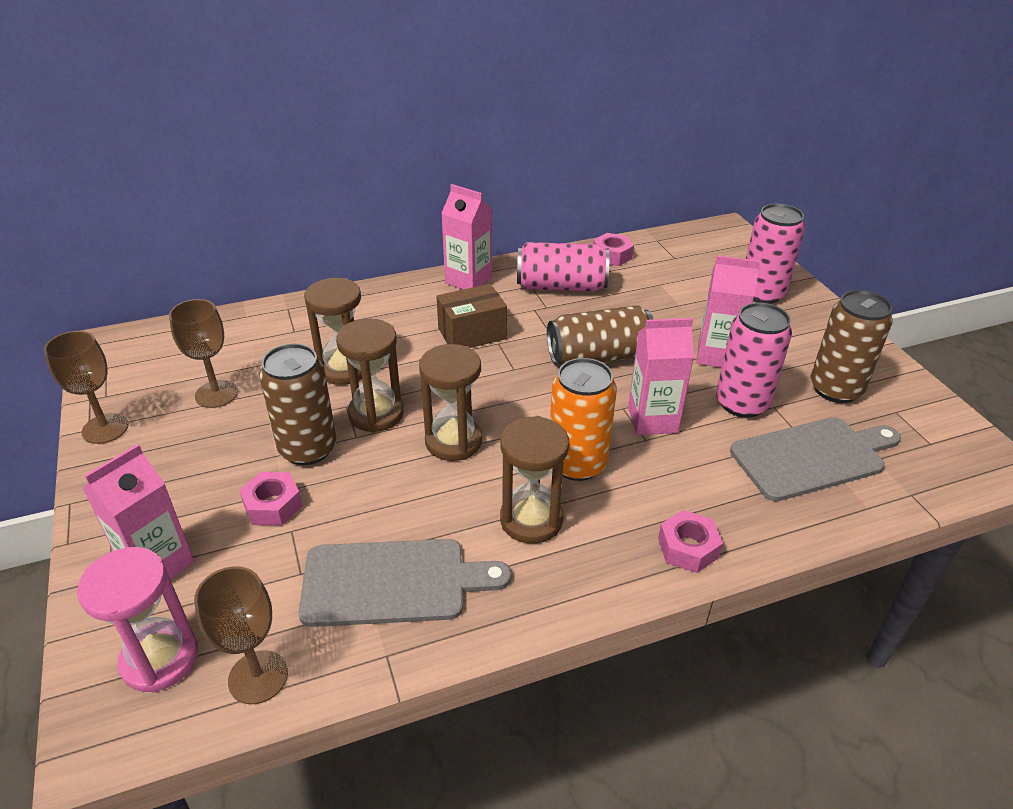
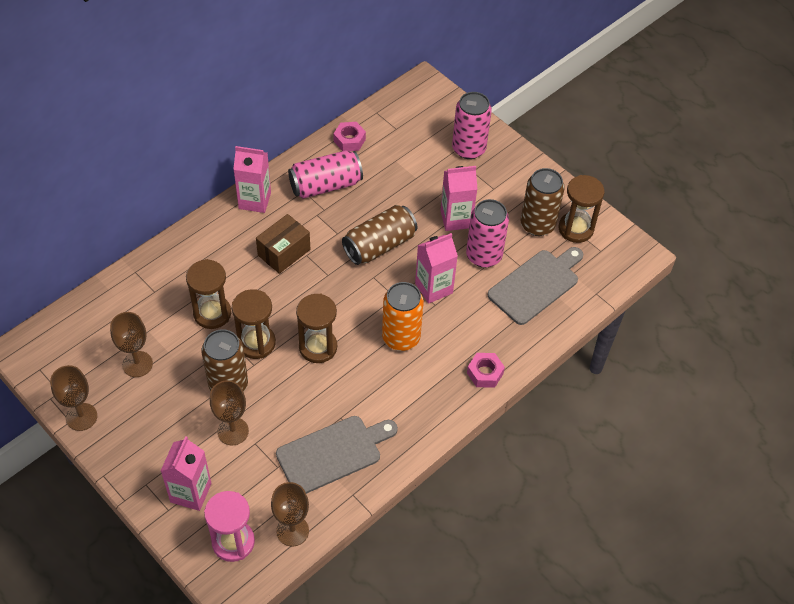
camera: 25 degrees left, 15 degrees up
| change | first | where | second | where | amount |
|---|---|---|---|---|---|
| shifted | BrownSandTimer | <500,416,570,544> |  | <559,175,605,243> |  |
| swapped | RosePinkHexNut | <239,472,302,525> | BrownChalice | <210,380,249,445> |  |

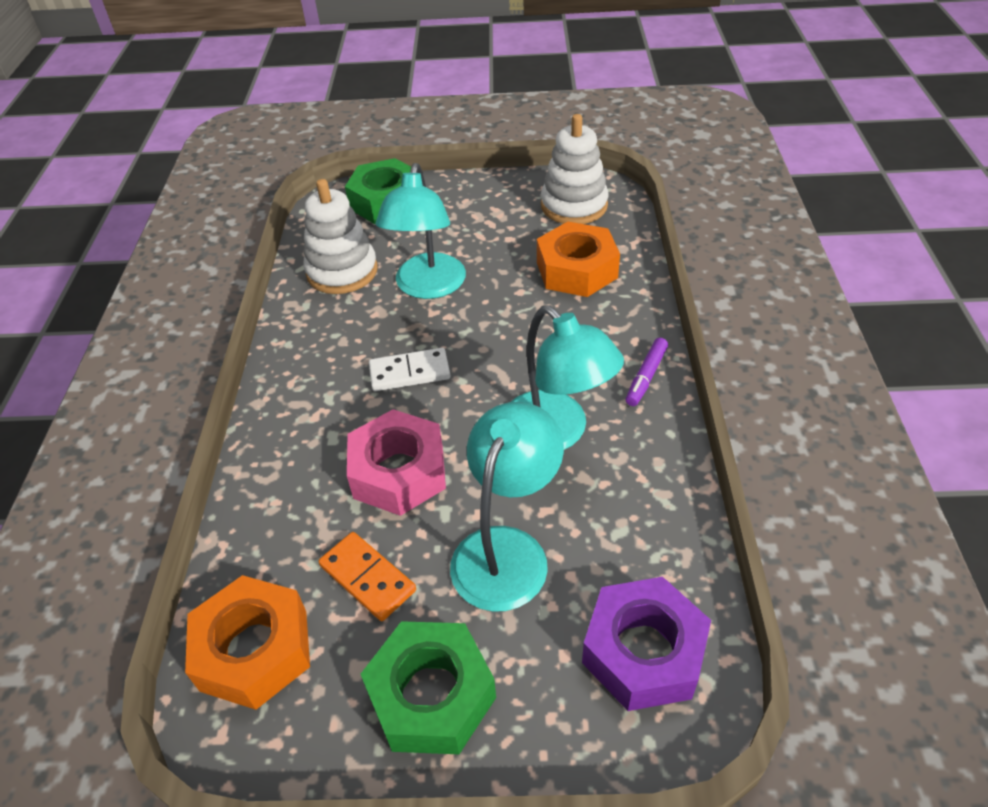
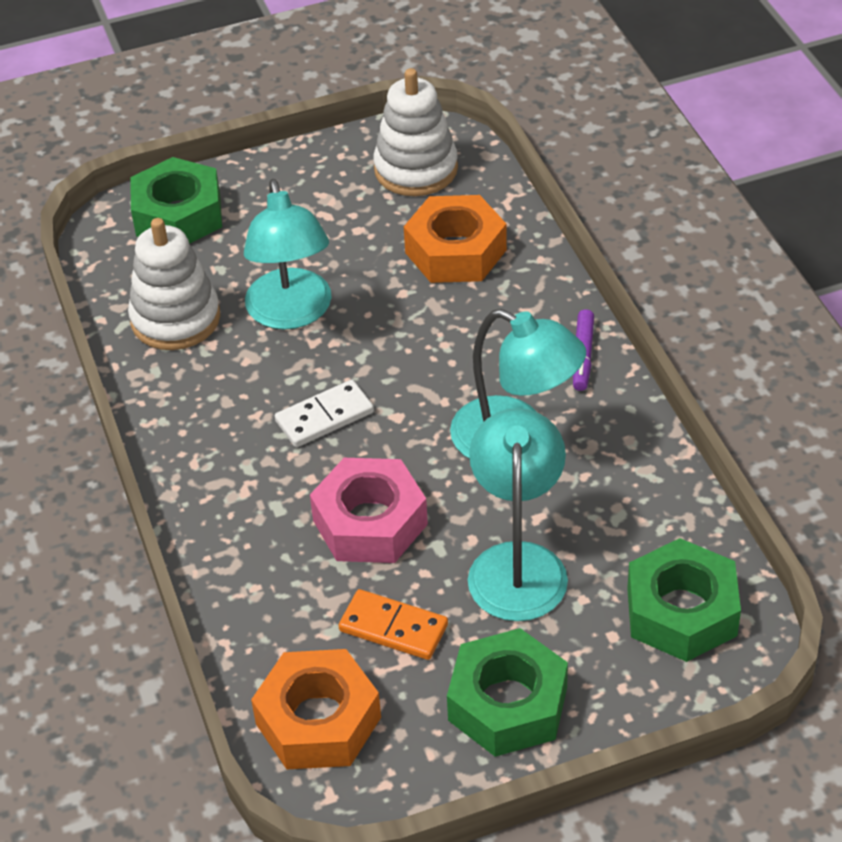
camera: 20 degrees left, 0 degrees up
| change | first | where | second | where | amount |
|---|---|---|---|---|---|
| repainted | RoyalPurpleHexNut | <582,577,711,711> | LeafGreenHexNut | <627,538,741,662> |  |

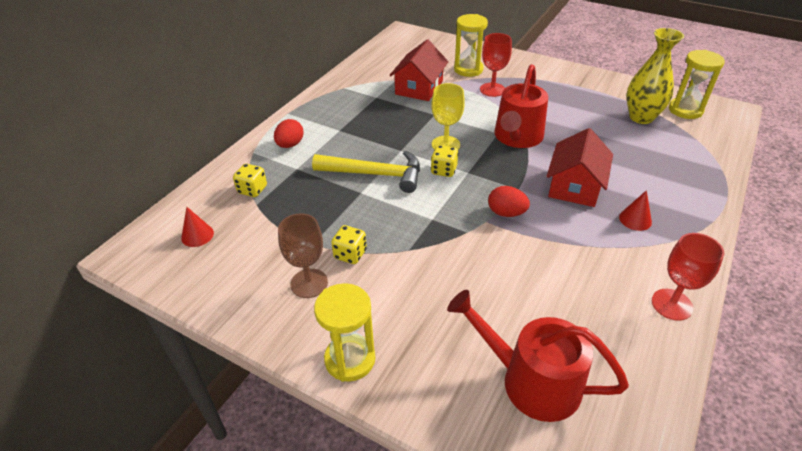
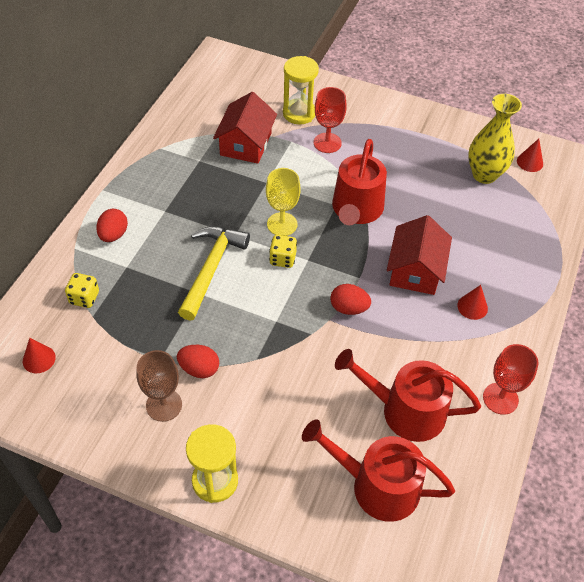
camera: 10 degrees left, 10 degrees up
| change | first | where | second | where | amount |
|---|---|---|---|---|---|
| swapped | YellowSandTimer | <669,50,725,119> | RedSolidCone | <517,139,543,172> |  |
| rotated | YellowClawHammer | <312,151,420,193> |  | <178,226,250,321> | 75 degrees counterclockwise |
| swapped | YellowGameDie | <331,225,367,264> | RedToyEgg | <177,345,219,378> |  |
| new |  |  | RedSprinklingCan | <335,349,481,442> |  |

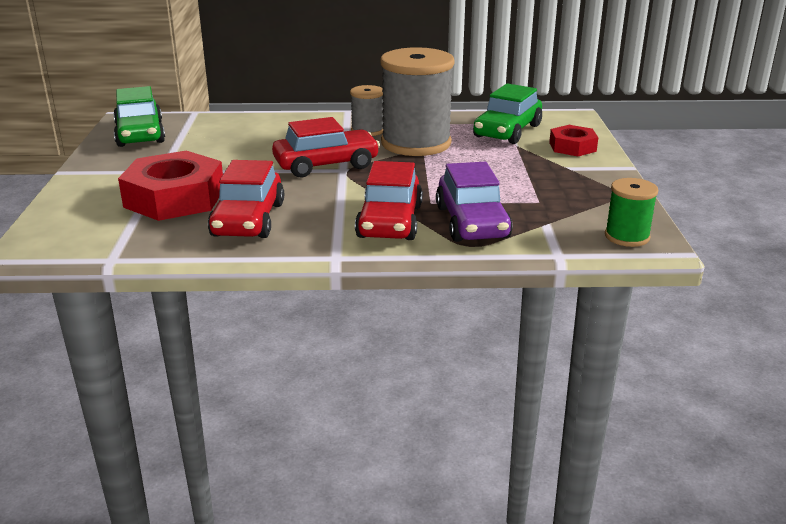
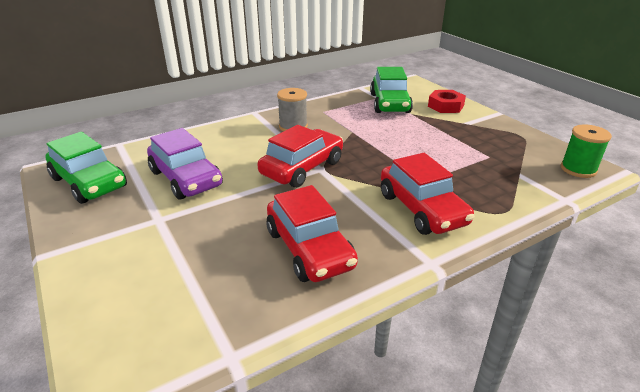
camera: 30 degrees left, 5 degrees up
| change | first | where | second | where | amount |
|---|---|---|---|---|---|
| gone | GrayBobbin | <380,47,455,156> |  |  |  |
| gone | RedHexNut | <118,151,223,221> |  |  |  |
| shifted | RoyalPurpleCar | <436,162,513,242> |  | <147,128,223,200> |  |

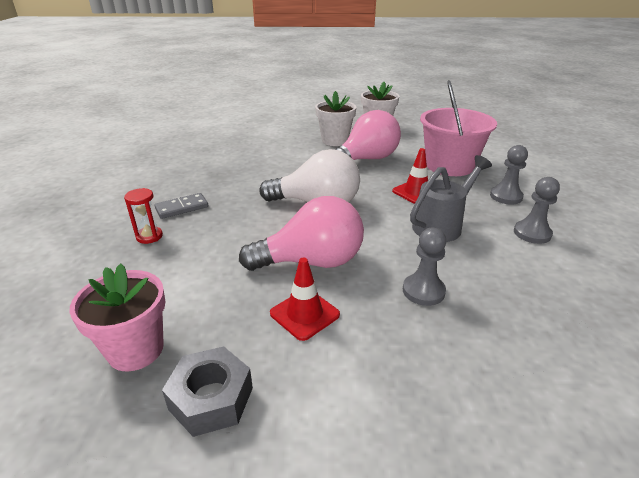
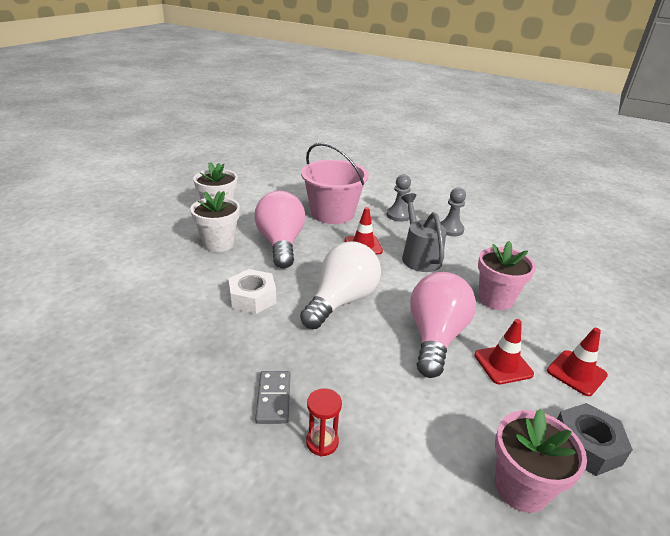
camera: 65 degrees left, 0 degrees up
| change | first | where | second | where | amount |
|---|---|---|---|---|---|
| swapped | GrayGamePawn | <403,228,447,306> | RosePinkPottedPlant | <478,241,536,310> |  |
| new |  |  | SnowWhiteHexNut | <228,269,276,314> |  |
| new |  |  | RedRoadCone | <547,328,608,396> |  |

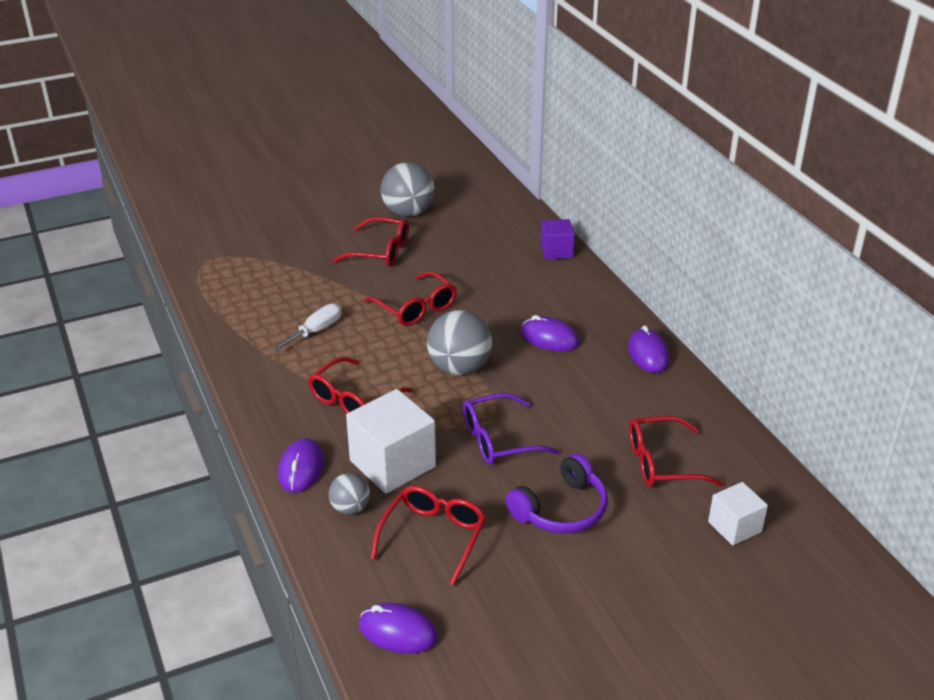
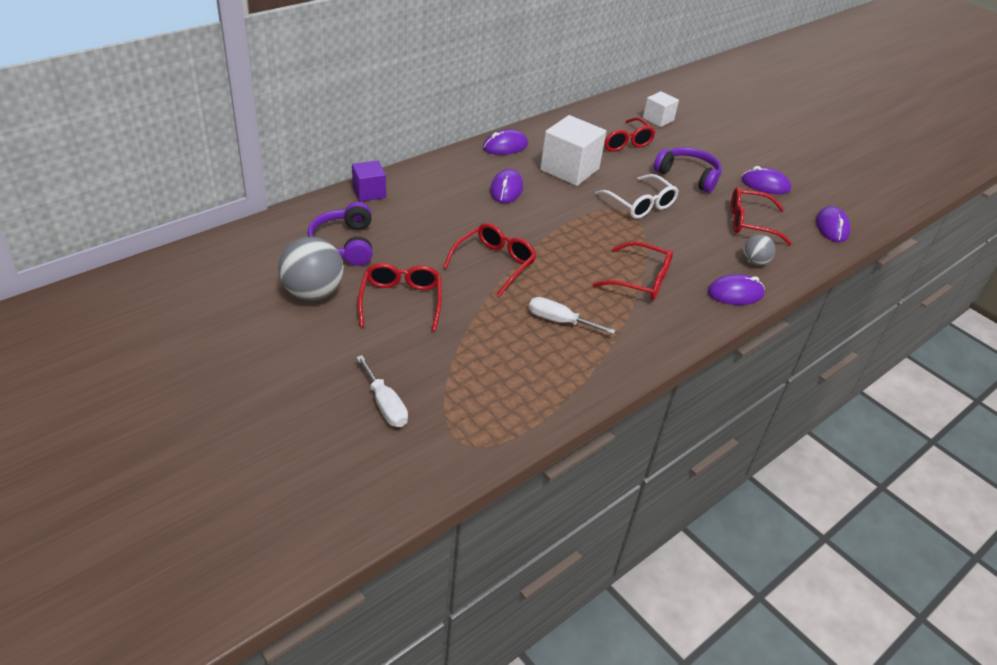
camera: 110 degrees left, 5 degrees up
| change | first | where | second | where | amount |
|---|---|---|---|---|---|
| gone | GrayPlayBall | <427,310,492,375> |  |  |  |
| shifted | SnowWhiteSolidCube | <346,389,436,494> |  | <540,115,606,186> |  |
| repainted | RoyalPurpleGlasses | <463,393,559,464> | SnowWhiteGlasses | <595,174,679,219> |  |
| new |  |  | RoyalPurpleComputerMouse | <741,166,791,194> |  |
| new |  |  | RoyalPurpleHeadphones | <307,202,373,266> |  |
| new |  |  | SnowWhiteFlatScrewdriver | <356,355,408,427> |  |

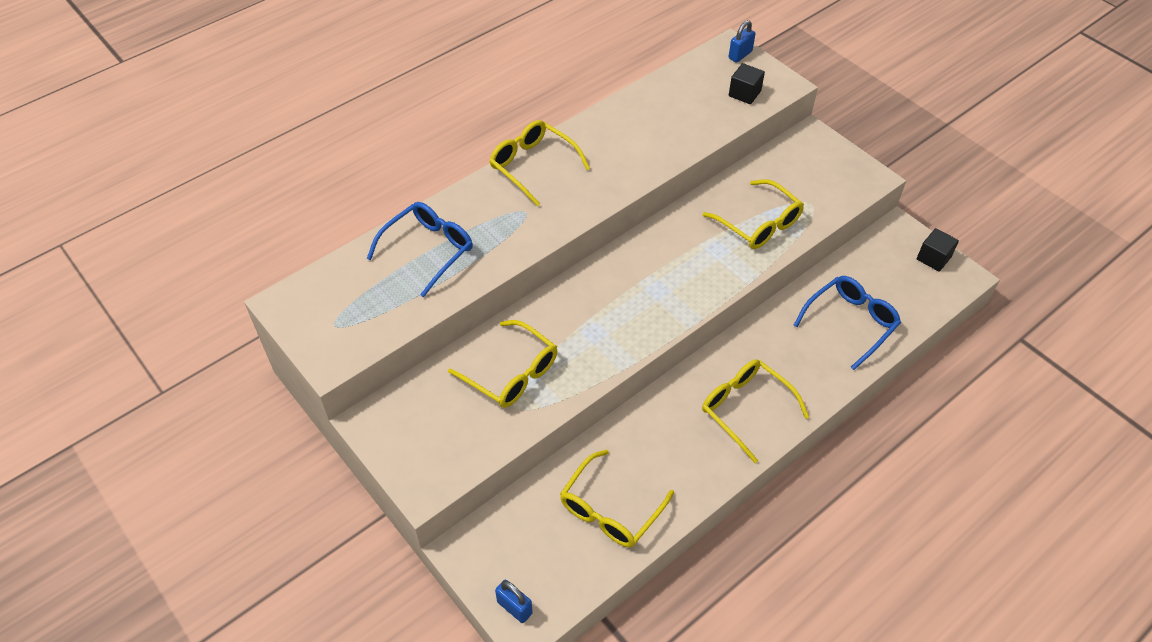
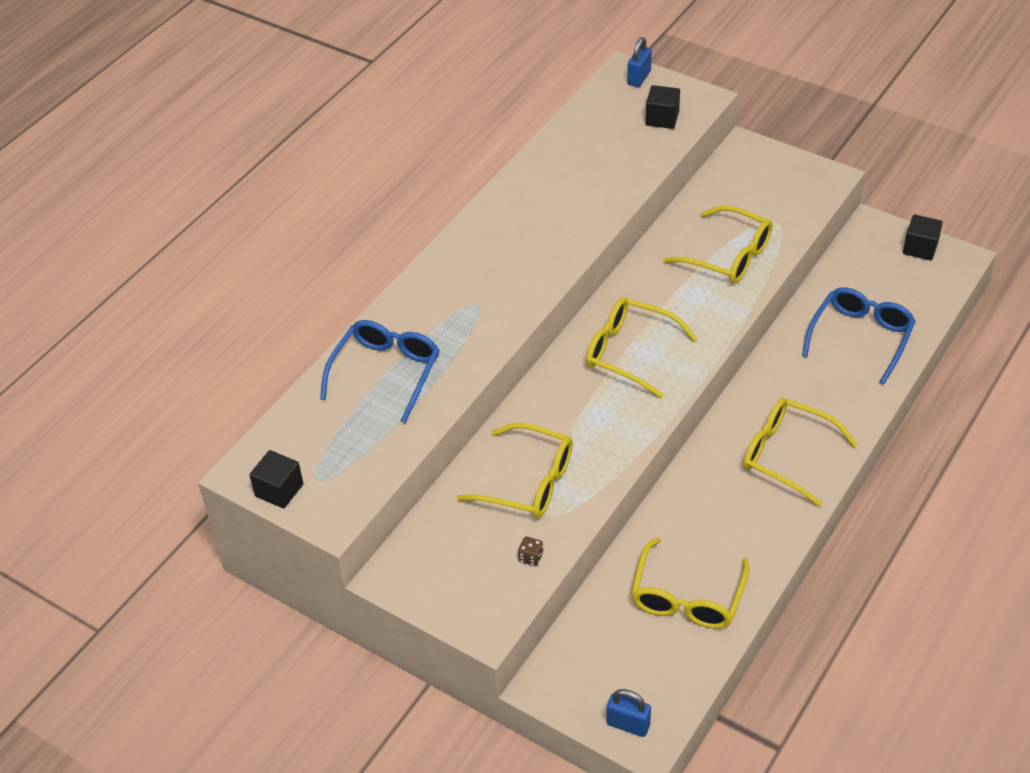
camera: 15 degrees left, 5 degrees down
| change | first | where | second | where | amount |
|---|---|---|---|---|---|
| shifted | YellowGlasses | <490,120,590,207> |  | <586,297,697,399> |  |
| new |  |  | BlackSolidCube | <249,450,303,508> |  |
| new |  |  | BrownGameDie | <518,537,543,566> |  |

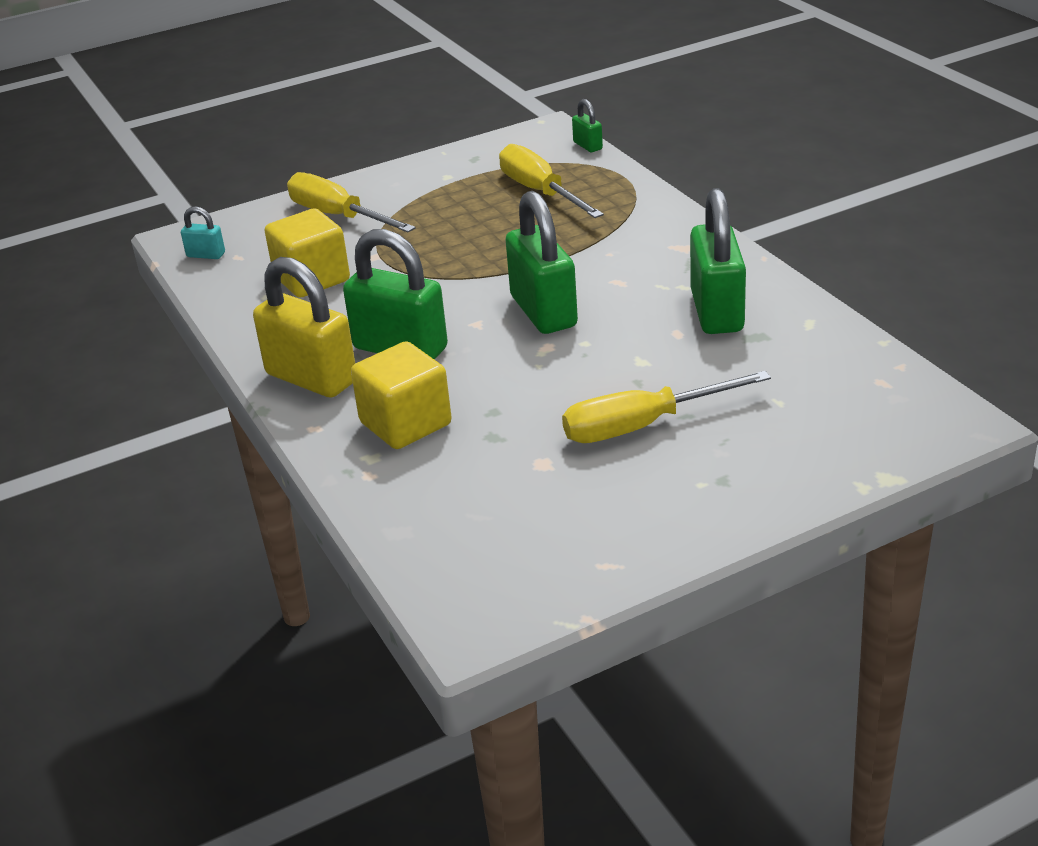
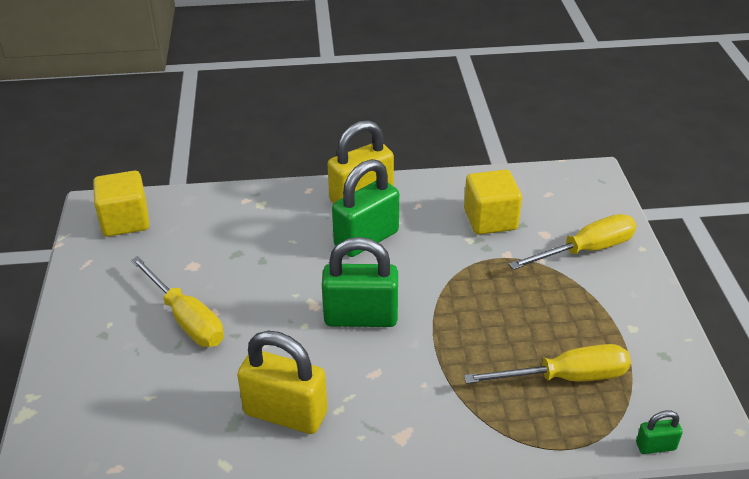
camera: 110 degrees right, 5 degrees up
| change | first | where | second | where | amount |
|---|---|---|---|---|---|
| repainted | LeafGreenLock | <690,188,746,334> | YellowLock | <237,330,328,434> |  |
| gone | TealLock | <181,206,225,259> |  |  |  |
| shifted | YellowSolidCube | <351,341,452,449> |  | <93,171,149,237> |  |
| rotated | YellowFlatScrewdriver | <562,371,771,443> |  | <131,256,224,347> | 135 degrees clockwise |

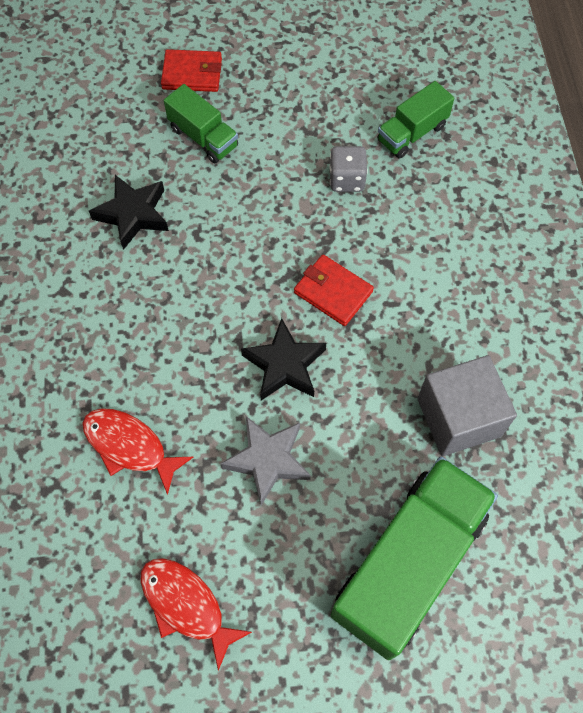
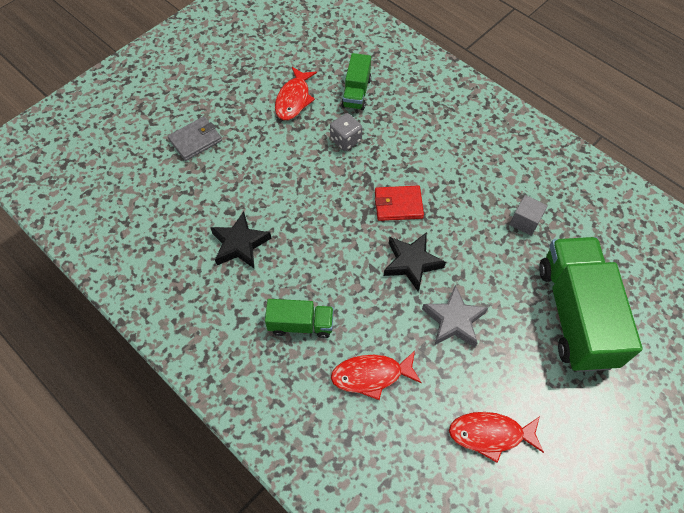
camera: 40 degrees left, 5 degrees down
| change | first | where | second | where | amount |
|---|---|---|---|---|---|
| repainted | RedWallet | <161,49,222,92> | GrayWallet | <168,116,222,161> |  |
| shifted | LeafGreenTruck | <164,84,238,163> |  | <265,299,334,338> |  |
| scaled | GraySolidCube | <417,355,517,456> |  | <509,195,548,236> | x0.55 |
| new |  |  | RedToyFish | <275,67,317,120> |  |

